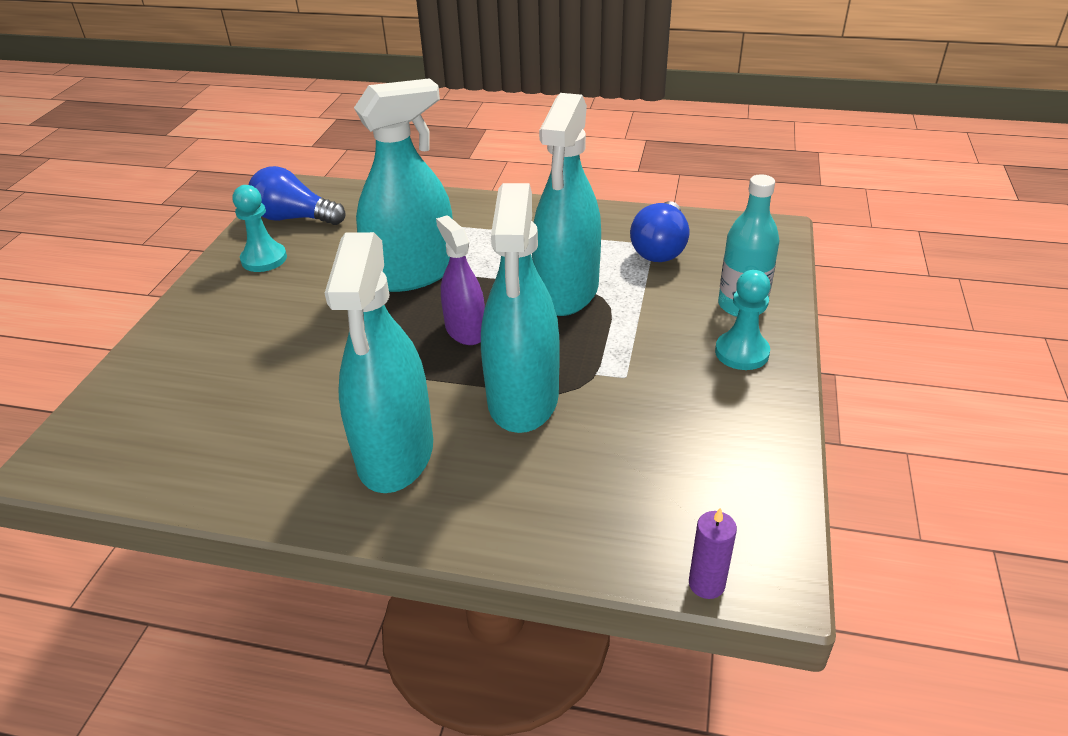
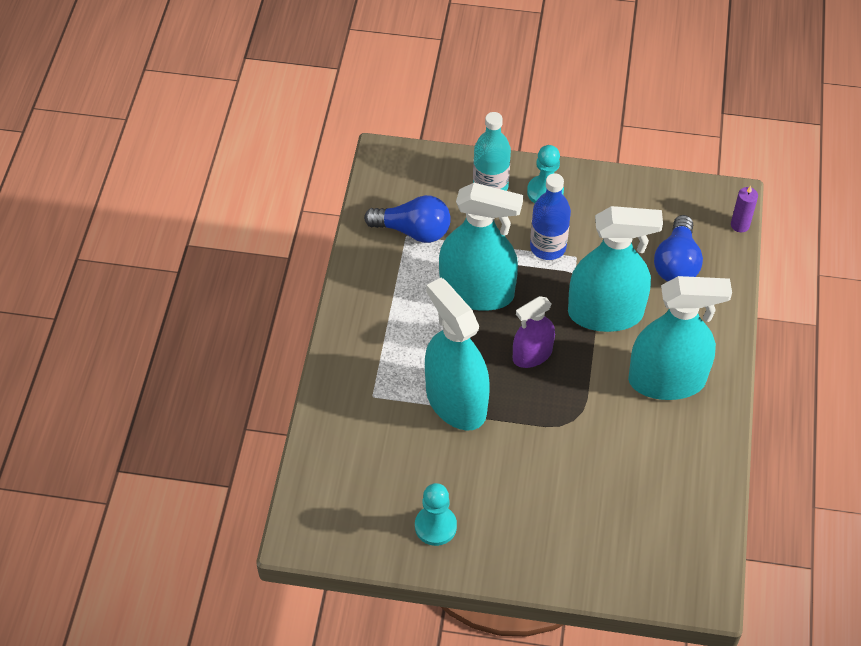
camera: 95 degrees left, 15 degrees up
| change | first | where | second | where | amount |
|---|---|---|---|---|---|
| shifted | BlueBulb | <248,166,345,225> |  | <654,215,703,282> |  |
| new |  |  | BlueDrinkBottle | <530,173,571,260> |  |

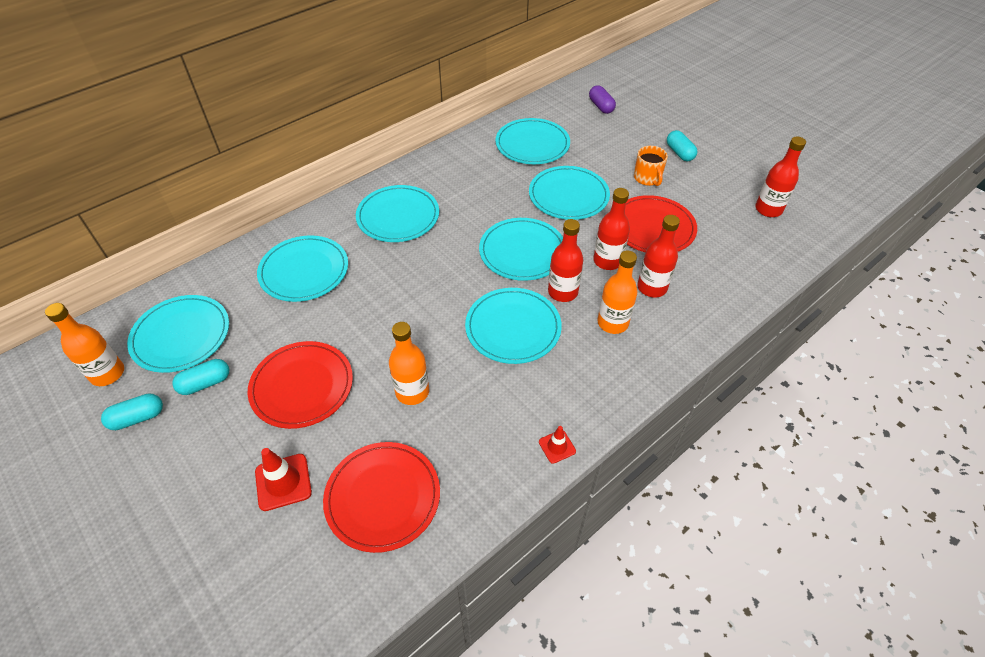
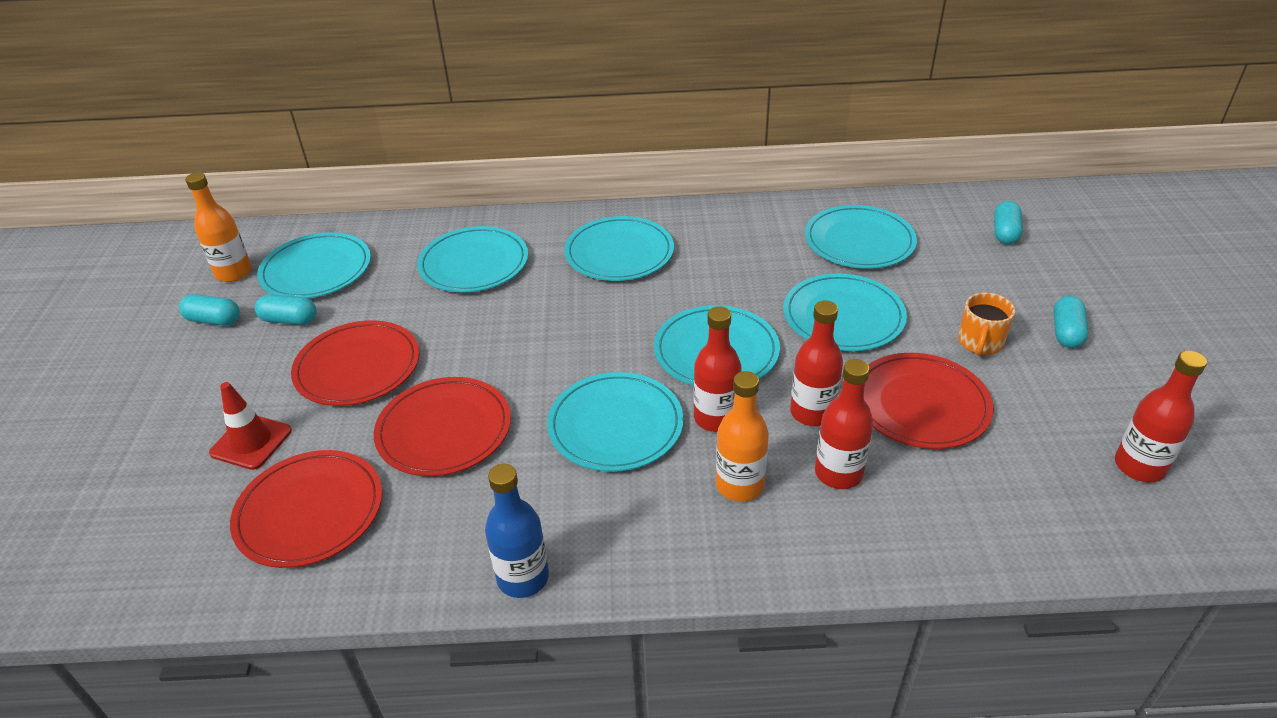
camera: 40 degrees right, 10 degrees down
| change | first | where | second | where | amount |
|---|---|---|---|---|---|
| repainted | RoyalPurpleCapsule | <589,85,616,114> | TealCapsule | <994,201,1023,244> |  |
| swapped | OrangeColouredDrinkBottle | <389,322,429,405> | RedFlatDish | <374,377,511,476> |  |
| swapped | RedRoadCone | <539,426,576,464> | BlueDrinkBottle | <485,464,549,598> |  |

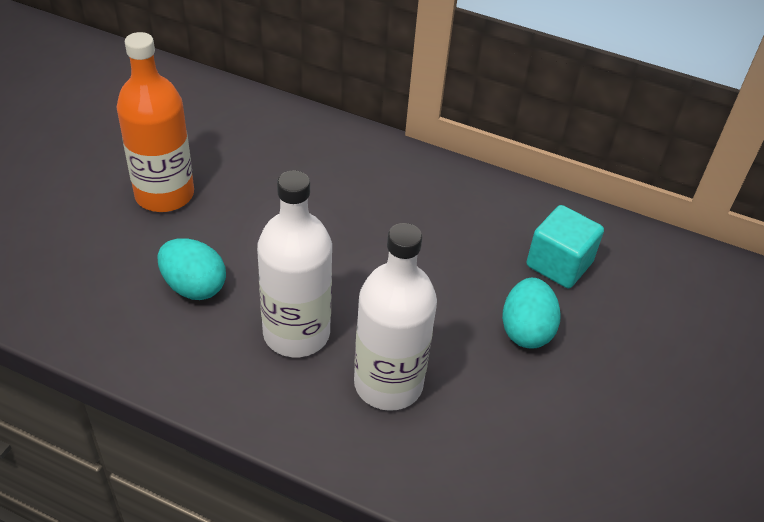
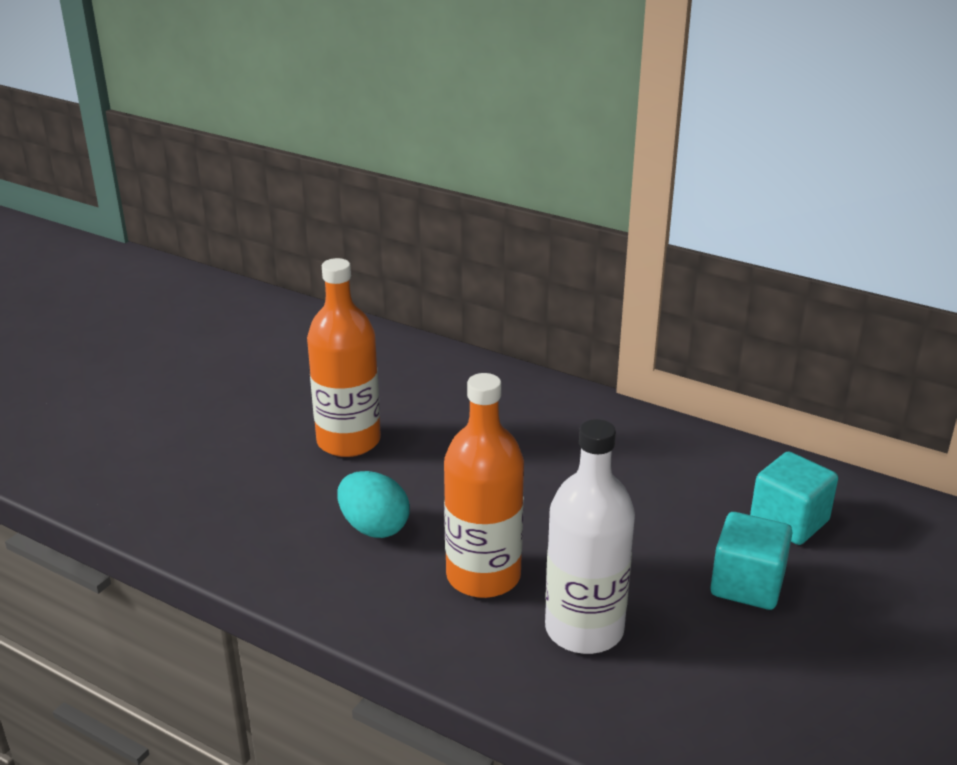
camera: 10 degrees right, 15 degrees down
| change | first | where | second | where | amount |
|---|---|---|---|---|---|
| repainted | SnowWhiteDrinkBottle | <257,170,332,357> | OrangeColouredDrinkBottle | <444,373,524,598> |  |
| swapped | TealToyEgg | <502,278,561,349> | TealSolidCube | <710,512,793,610> |  |

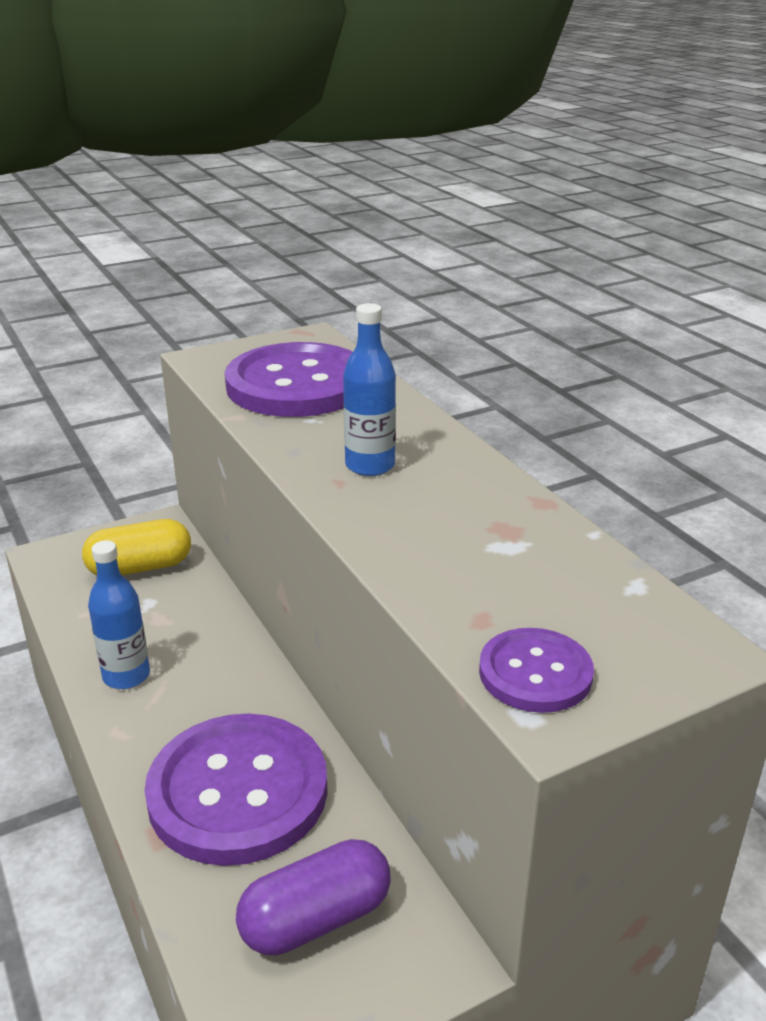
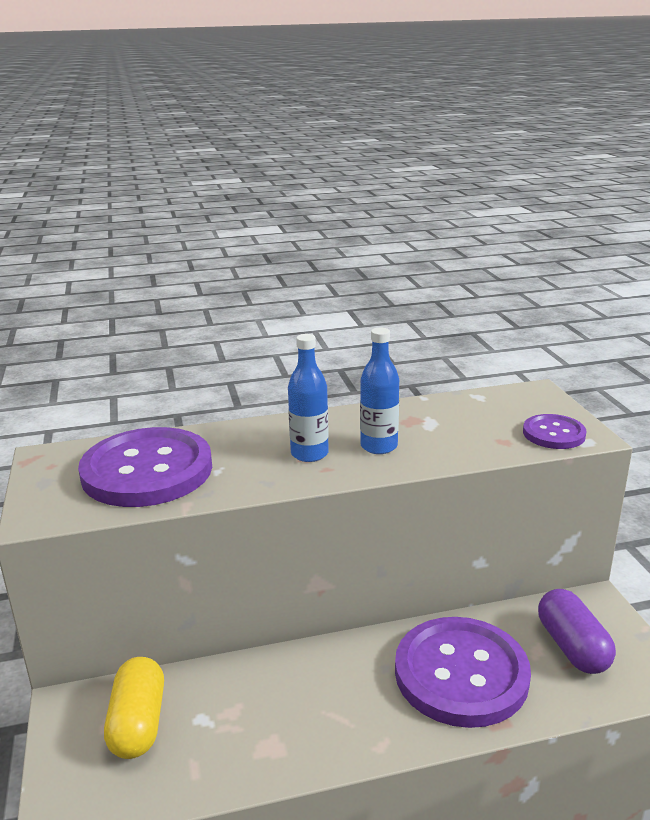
camera: 75 degrees left, 5 degrees down
| change | first | where | second | where | amount |
|---|---|---|---|---|---|
| shifted | BlueDrinkBottle | <88,540,150,689> |  | <360,328,399,454> |  |

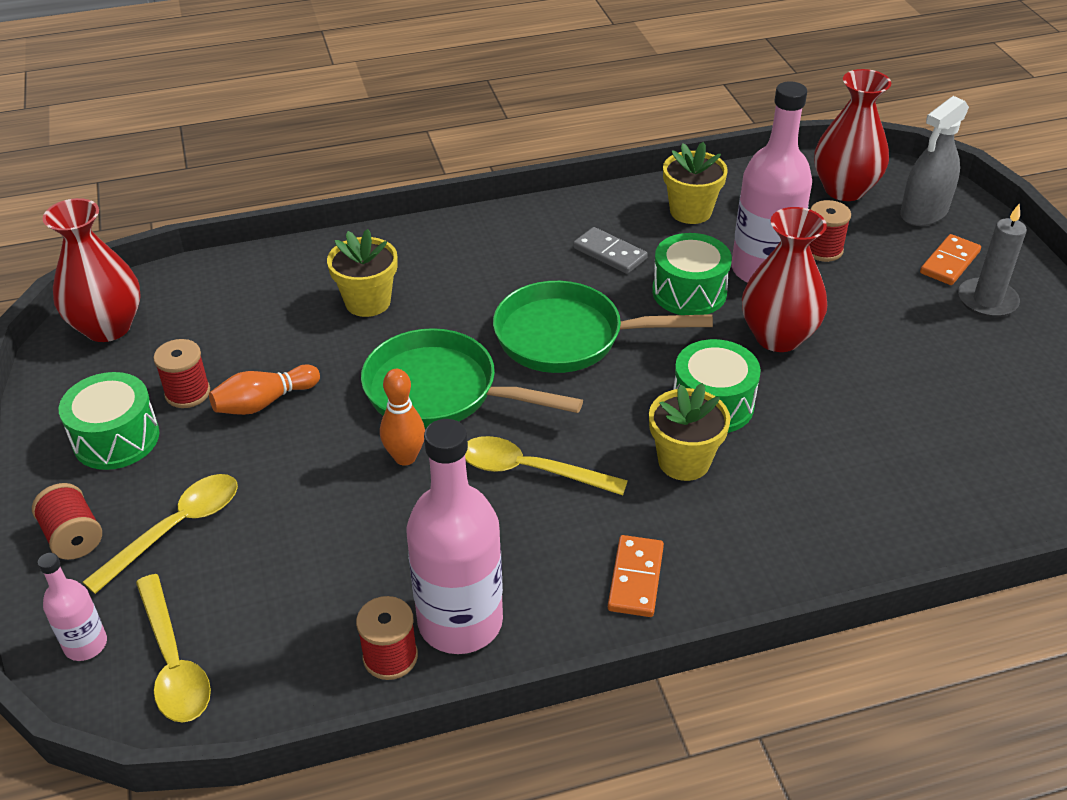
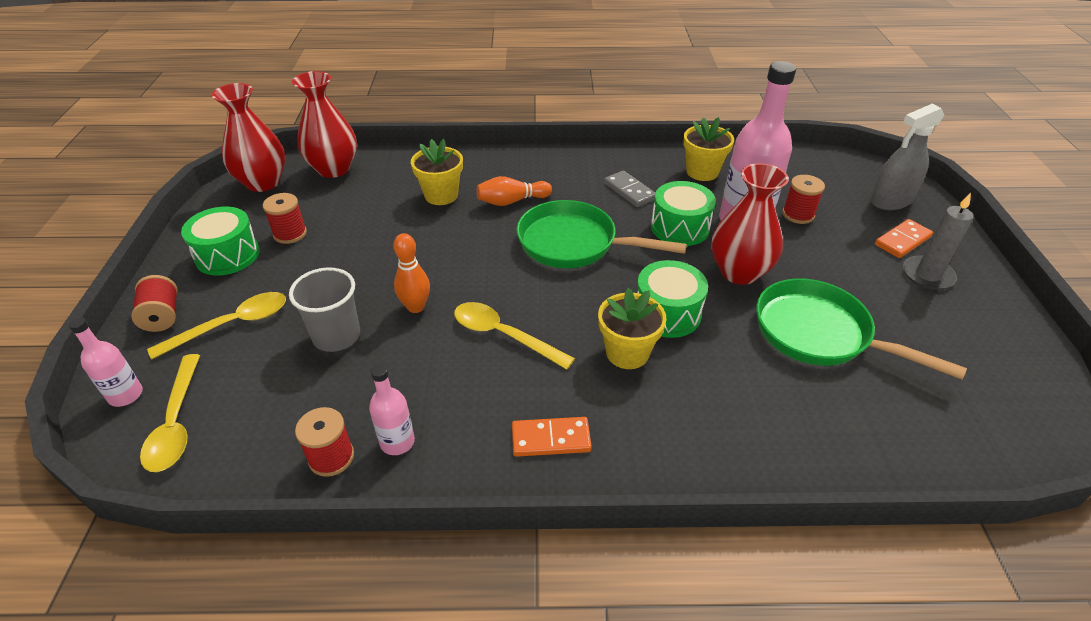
camera: 15 degrees right, 0 degrees up
| change | first | where | second | where | amount |
|---|---|---|---|---|---|
| shifted | RedFlowerVase | <814,69,891,201> |  | <292,71,357,178> |  |
| shifted | LeafGreenFryingPan | <361,328,583,428> |  | <756,278,967,380> |  |
| shifted | OrangeColouredTenpin | <209,364,320,415> |  | <476,176,552,206> |  |
| scaled | RosePinkDrinkBottle | <406,419,503,654> |  | <369,364,415,455> | x0.49 |
| rotated | OrangeColouredDominoPiece | <608,535,664,617> |  | <512,417,592,457> | 60 degrees clockwise |
| new |  |  | GrayBeaker | <289,267,360,352> |  |

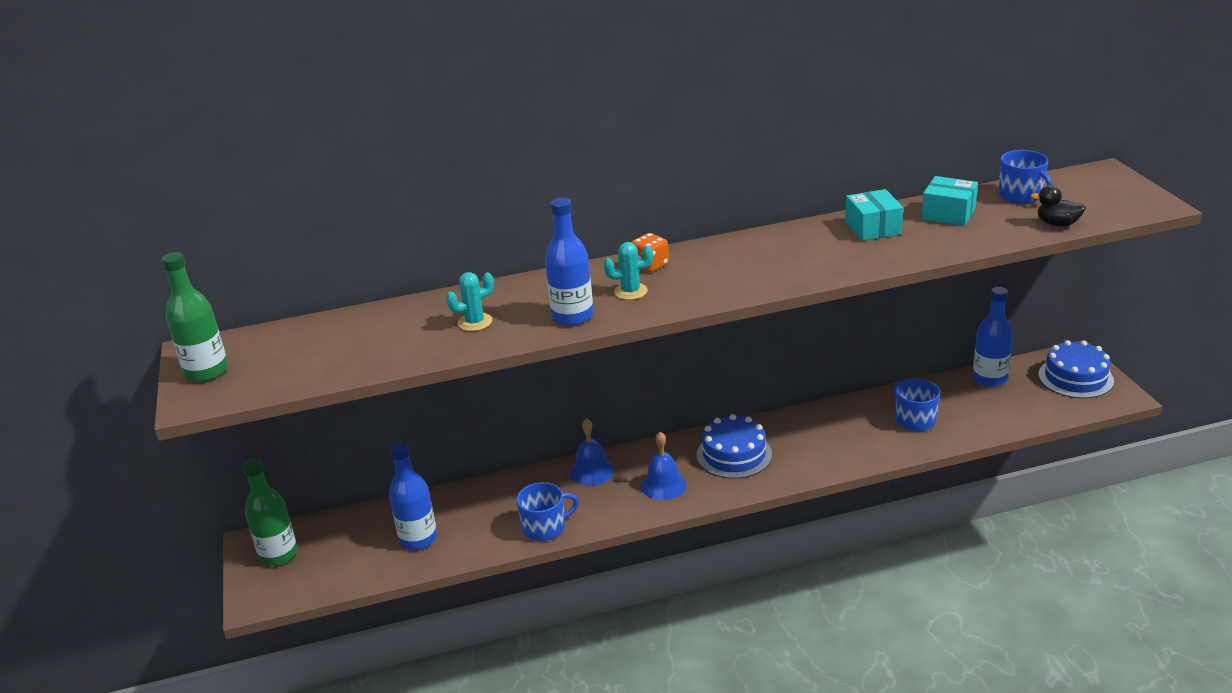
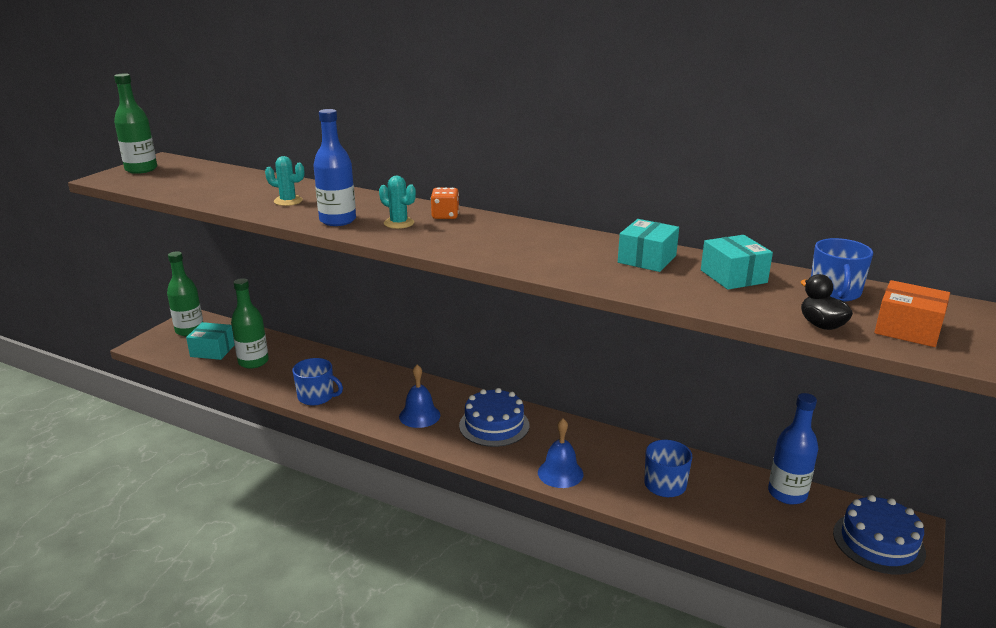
camera: 40 degrees right, 5 degrees down
| change | first | where | second | where | amount |
|---|---|---|---|---|---|
| shifted | BlueHandBell | <570,418,614,486> |  | <538,419,584,488> |  |
| repainted | BlueDrinkBottle | <389,442,437,550> | LeafGreenDrinkBottle | <231,278,269,369> |  |
| new |  |  | OrangeColouredParcel | <874,280,950,347> |  |
| new |  |  | TealParcel | <186,322,234,360> |  |

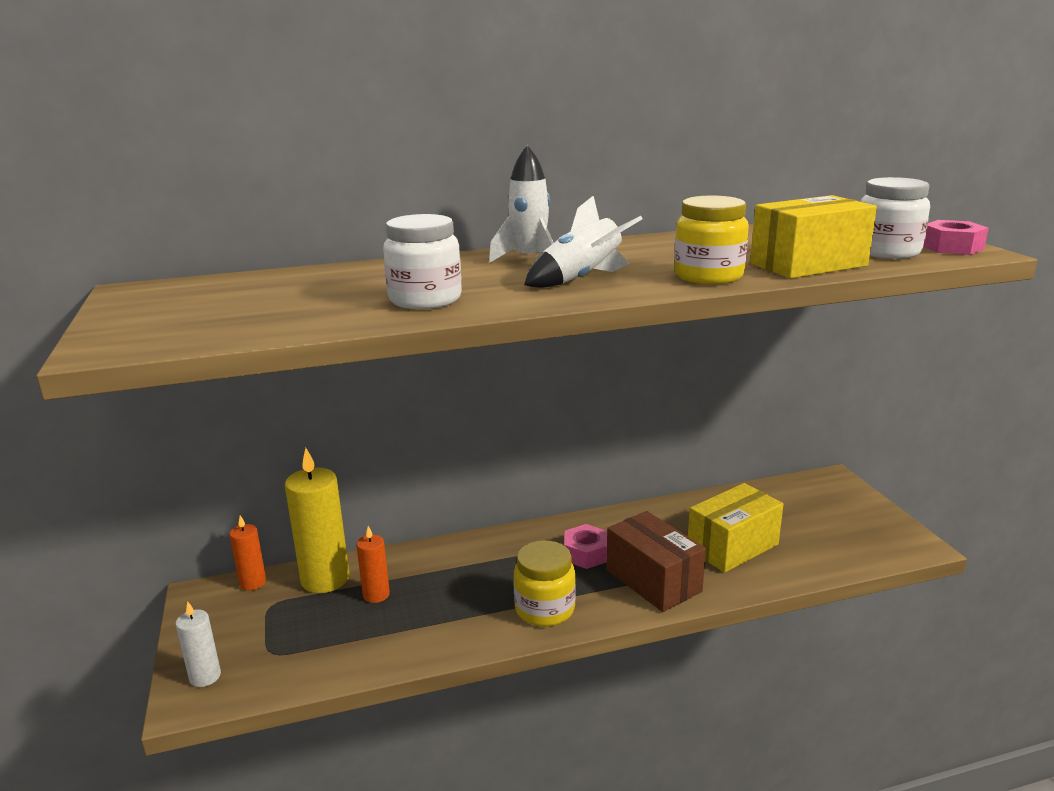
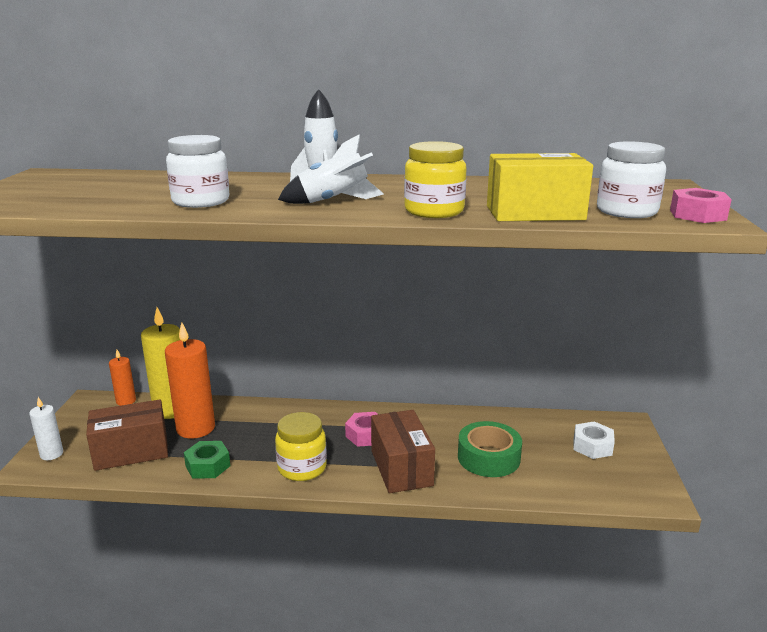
camera: 20 degrees right, 0 degrees up
| change | first | where | second | where | amount |
|---|---|---|---|---|---|
| swapped | YellowParcel | <688,483,783,573> | LeafGreenTape | <458,421,522,477> |  |
| scaled | OrangeColouredPillarCandle | <356,526,390,603> |  | <165,322,215,439> | x1.87 |
| new |  |  | BrownParcel | <86,399,168,471> |  |
| new |  |  | SnowWhiteHexNut | <573,421,615,459> |  |
| new |  |  | LeafGreenHexNut | <184,441,230,478> |  |

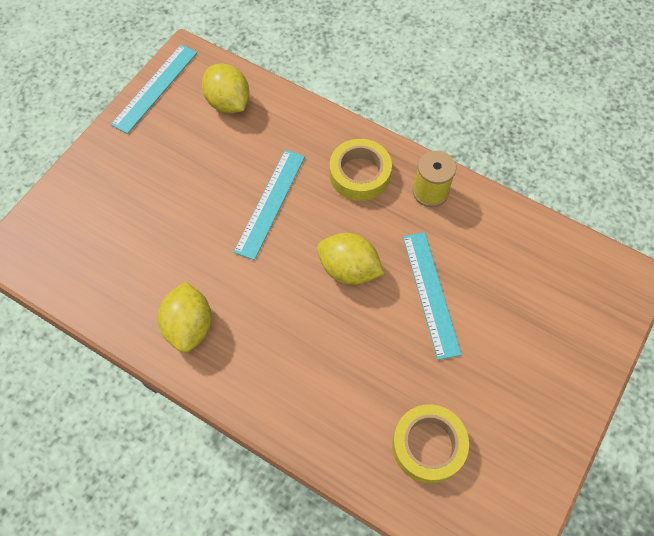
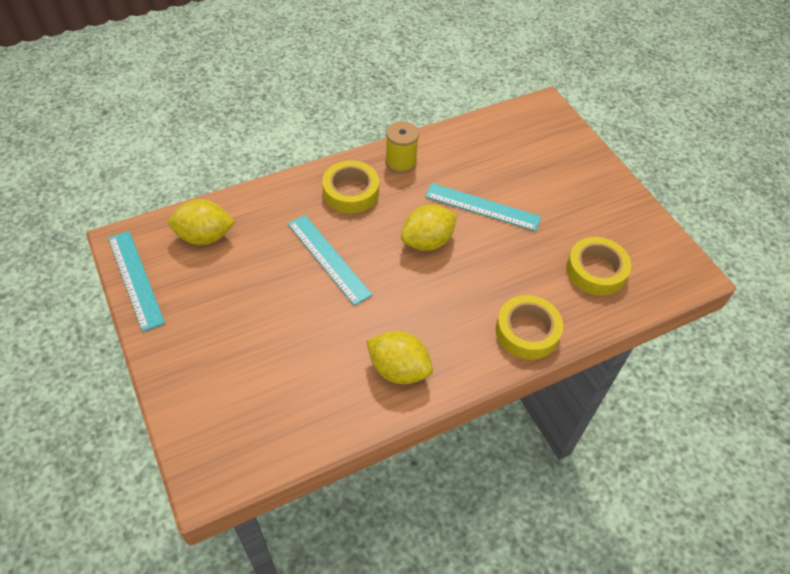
camera: 60 degrees left, 10 degrees down
| change | first | where | second | where | amount |
|---|---|---|---|---|---|
| new |  |  | YellowTape | <496,295,563,360> |  |

